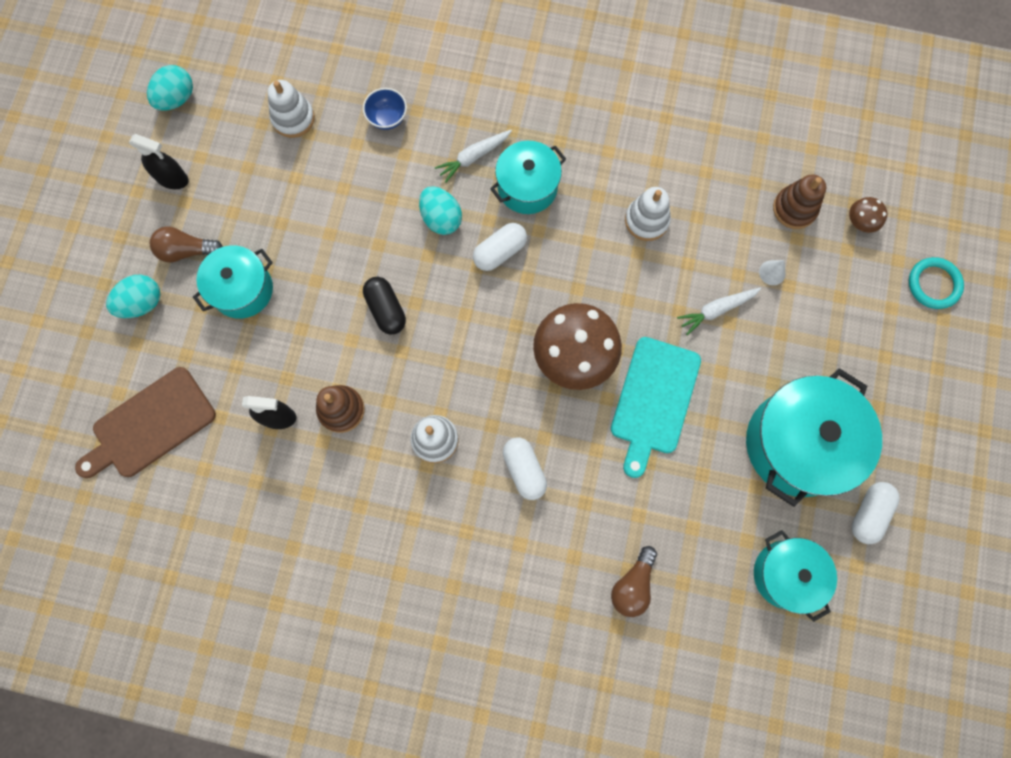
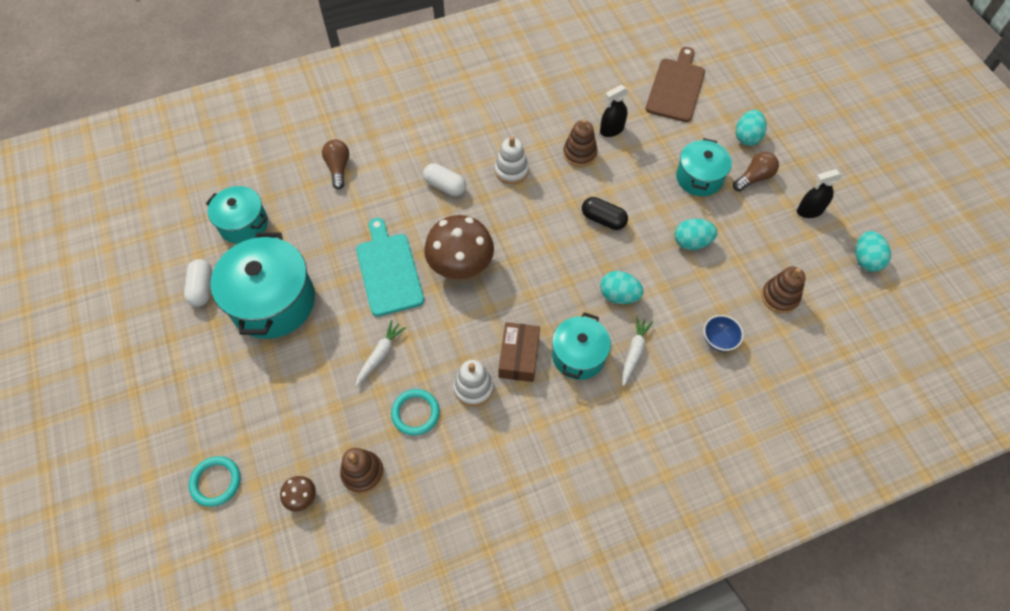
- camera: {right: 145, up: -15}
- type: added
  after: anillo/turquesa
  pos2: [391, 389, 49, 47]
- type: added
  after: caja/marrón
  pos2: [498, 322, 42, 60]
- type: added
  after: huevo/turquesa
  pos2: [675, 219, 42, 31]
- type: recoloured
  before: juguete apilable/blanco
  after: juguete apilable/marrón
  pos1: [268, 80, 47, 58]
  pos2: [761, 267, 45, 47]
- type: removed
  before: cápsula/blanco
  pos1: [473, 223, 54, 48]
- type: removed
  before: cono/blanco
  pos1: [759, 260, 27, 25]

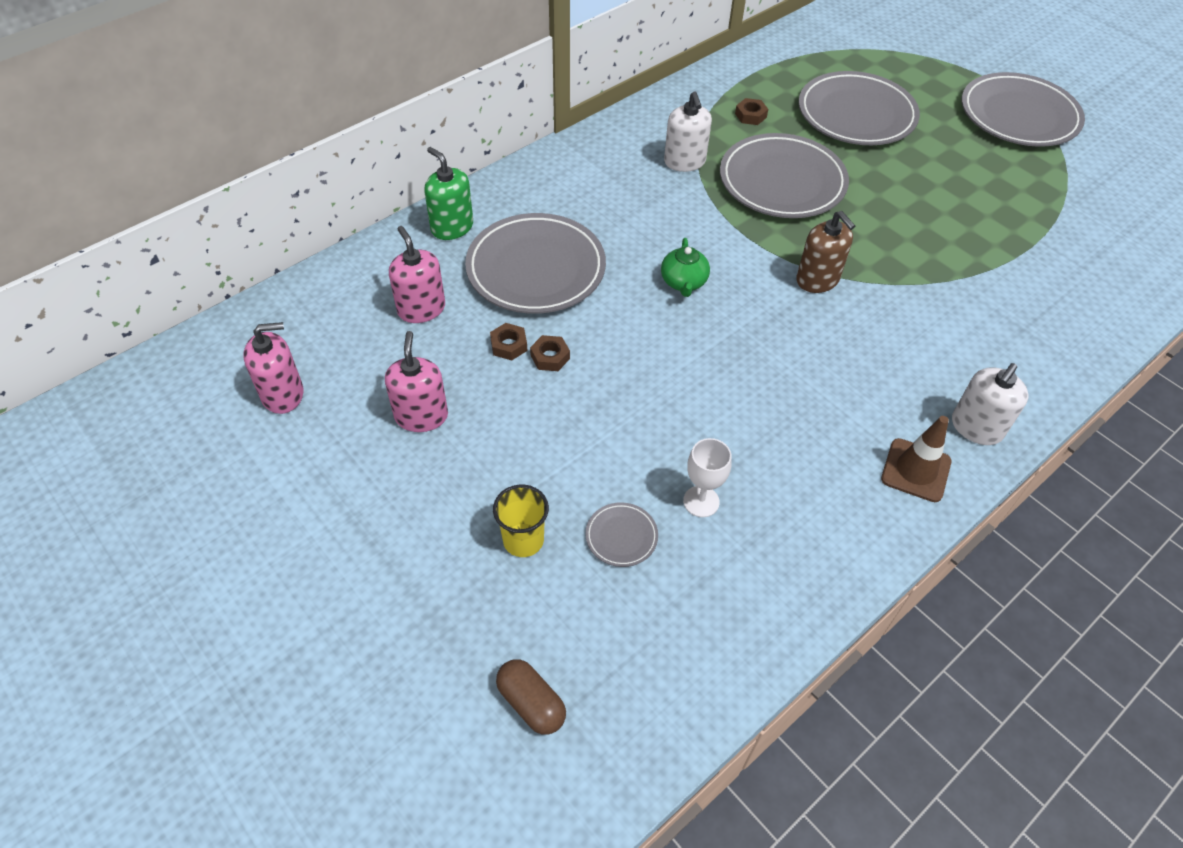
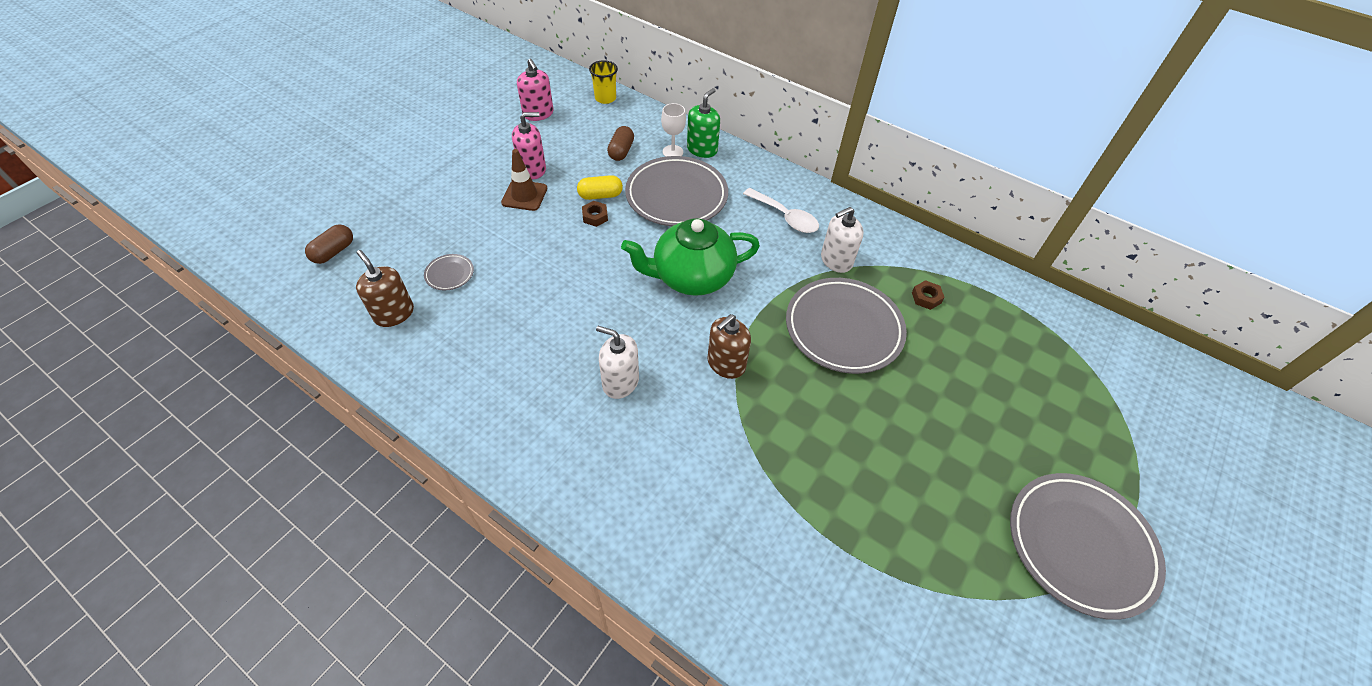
- camera: {right: 75, up: 0}
- type: added
  after: dispensador de jabón/marrón
  pos2: [356, 250, 58, 77]
- type: moved
  before: cono de tráfico/marrón
  pos1: [881, 416, 70, 86]
  pos2: [501, 149, 46, 62]
- type: replaced
  before: tuerca/marrón
  after: cápsula/amarillo
  pos1: [490, 323, 37, 37]
  pos2: [577, 175, 46, 25]
- type: moved
  before: vaso/amarillo
  pos1: [493, 485, 56, 72]
  pos2: [589, 60, 29, 44]
- type: moved
  before: dispensador de jabón/blanco
  pos1: [952, 363, 76, 82]
  pos2: [596, 326, 43, 73]
- type: replaced
  before: dispensador de jabón/rosa
  after: cápsula/marrón
  pos1: [389, 226, 56, 97]
  pos2: [607, 126, 27, 35]
- type: resized
  before: tetera/verde
  pos1: [661, 238, 49, 59]
  pos2: [621, 218, 139, 78]
  scale: 2.08
- type: moved
  before: copa/blanco
  pos1: [683, 438, 49, 79]
  pos2: [661, 103, 25, 54]
- type: added
  after: cuchara/blanco
  pos2: [743, 188, 76, 45]
- type: removed
  before: plato/gris
  pos1: [798, 71, 122, 74]

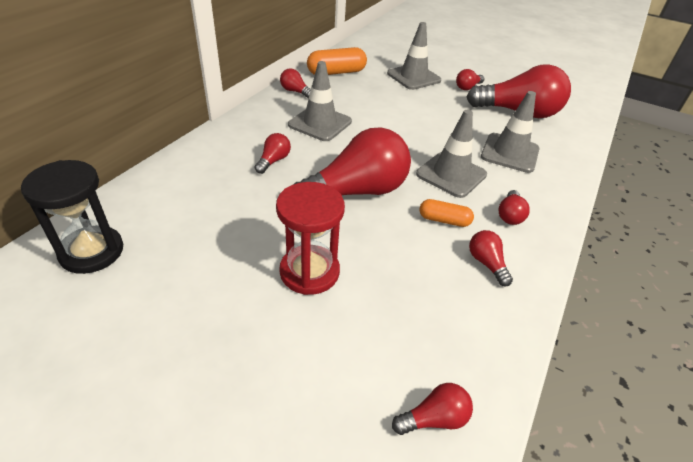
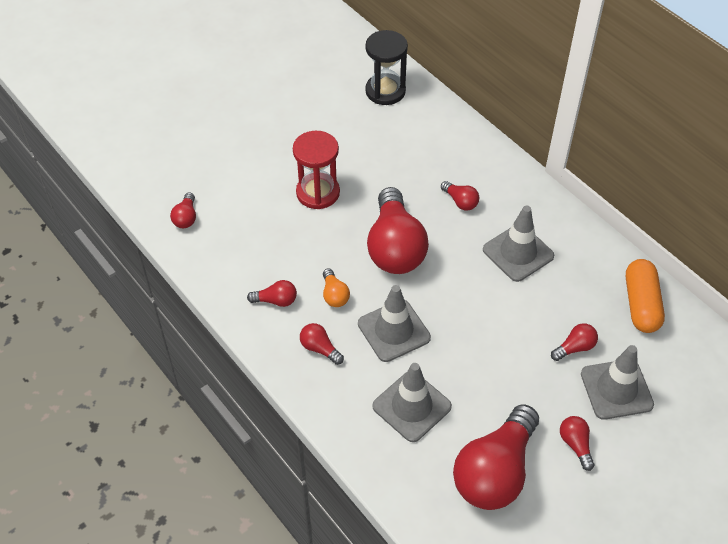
- camera: {right: 115, up: 10}
- type: replaced
  before: cápsula/naranja
  after: bombilla/naranja
  pos1: [419, 199, 55, 28]
  pos2: [323, 268, 27, 39]
- type: moved
  before: bombilla/rojo
  pos1: [280, 69, 31, 29]
  pos2: [551, 323, 47, 38]

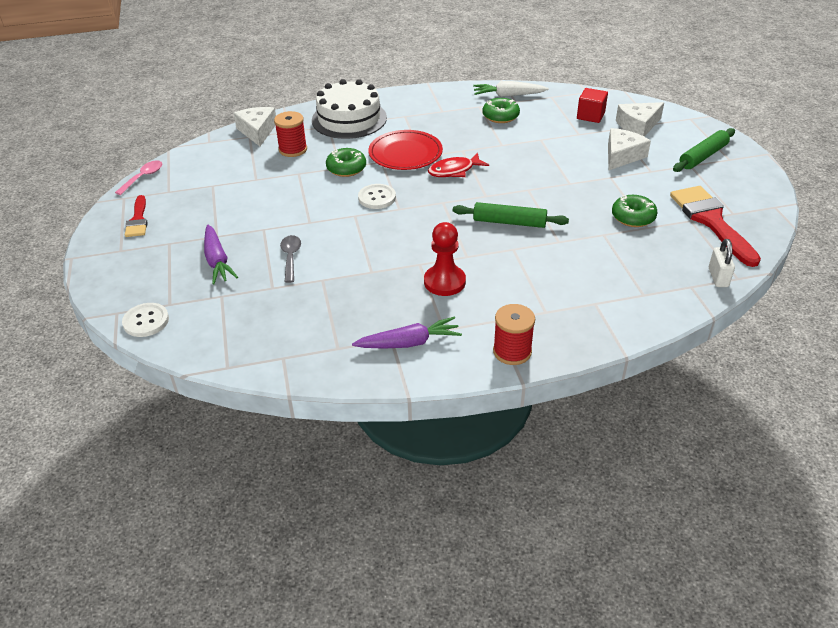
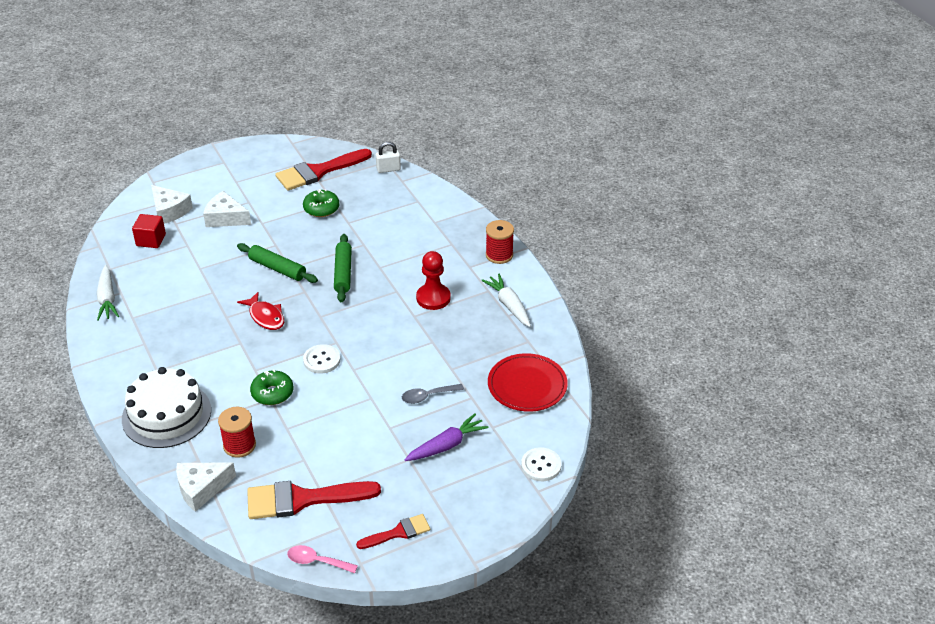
- camera: {right: -105, up: 0}
- type: moved
  before: rodillo/verde
  pos1: [673, 128, 62, 44]
  pos2: [237, 243, 81, 40]
- type: added
  after: pincel/rojo
  pos2: [247, 481, 134, 38]
- type: recoloured
  before: zanahoria/morado
  after: zanahoria/blanco
  pos1: [352, 317, 110, 32]
  pos2: [481, 274, 50, 53]
- type: moved
  before: plato/rojo
  pos1: [369, 130, 74, 40]
  pos2: [488, 353, 80, 59]
- type: removed
  before: rosquilla/verde
  pos1: [483, 98, 37, 25]

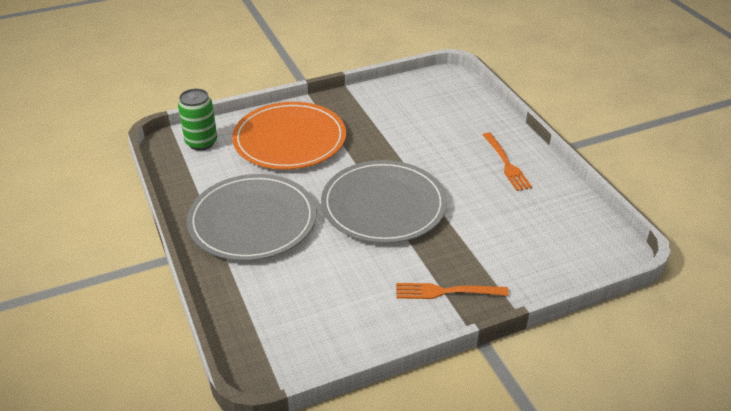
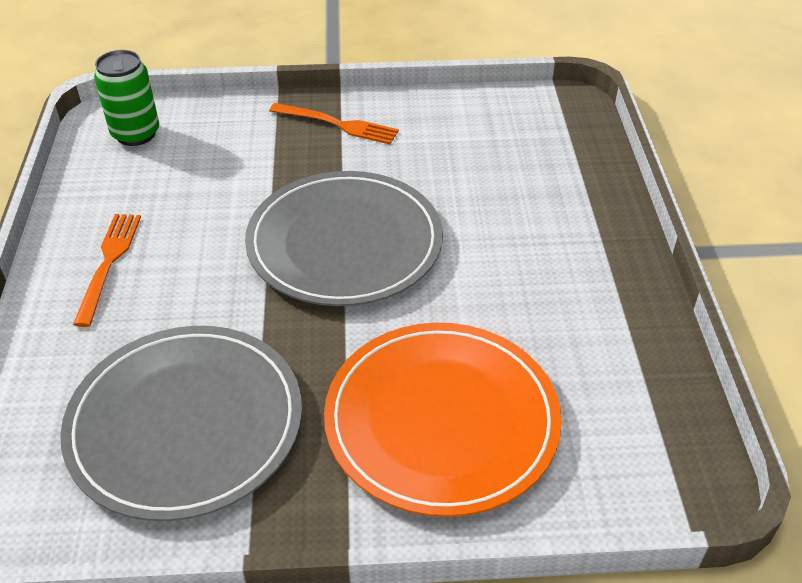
- camera: {right: -160, up: 5}
- type: moved
  before: plato/gris
  pos1: [187, 174, 130, 87]
  pos2: [60, 326, 242, 195]
- type: moved
  before: lata/verde
  pos1: [178, 88, 39, 62]
  pos2: [94, 50, 65, 96]

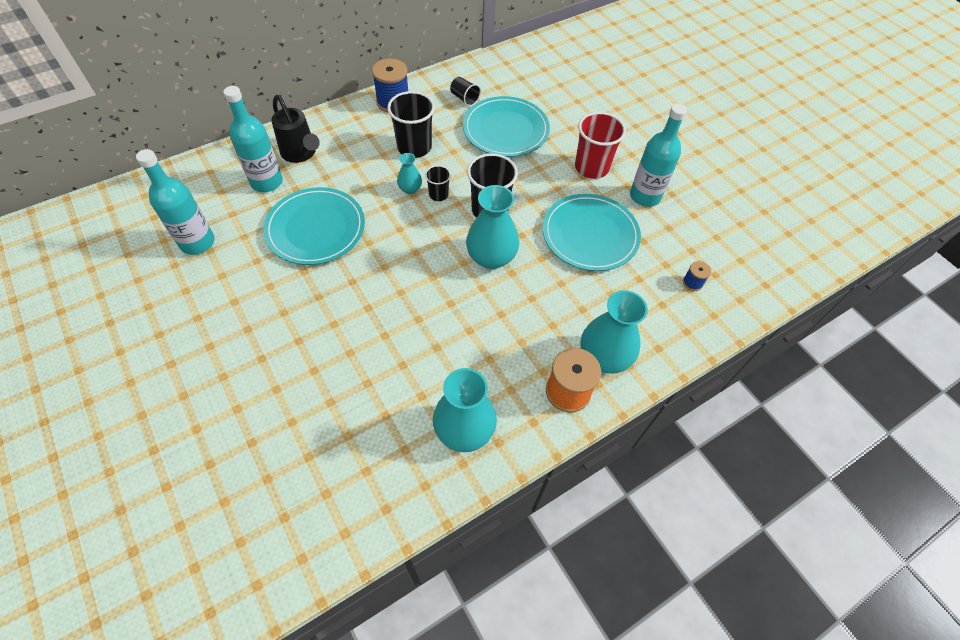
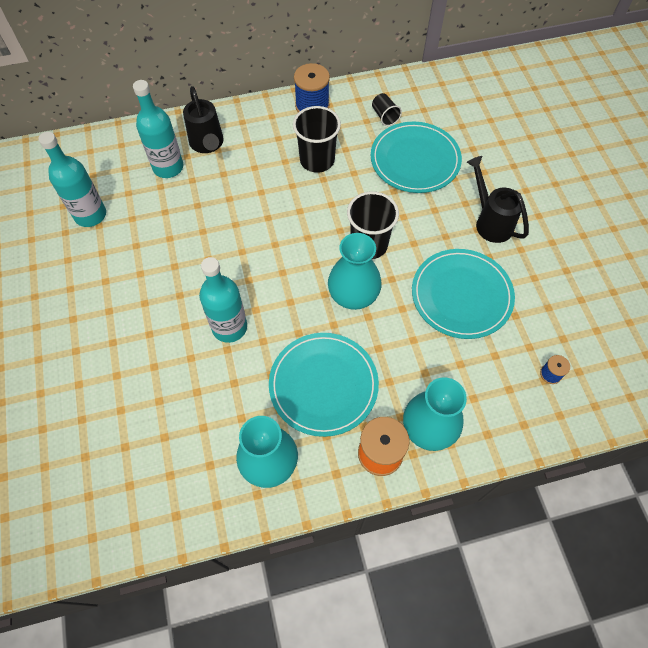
- camera: {right: 20, up: 5}
- type: moved
  before: botella/turquesa
  pos1: [630, 104, 57, 103]
  pos2: [199, 257, 48, 86]
- type: moved
  before: plato/turquesa
  pos1: [263, 187, 102, 78]
  pos2: [269, 333, 110, 104]
- type: replaced
  before: vaso/rojo
  after: regadera/negro
  pos1: [575, 112, 51, 67]
  pos2: [467, 156, 62, 87]
- type: removed
  before: florero/turquesa
  pos1: [397, 153, 25, 41]
- type: removed
  before: vaso/negro
  pos1: [425, 165, 26, 36]

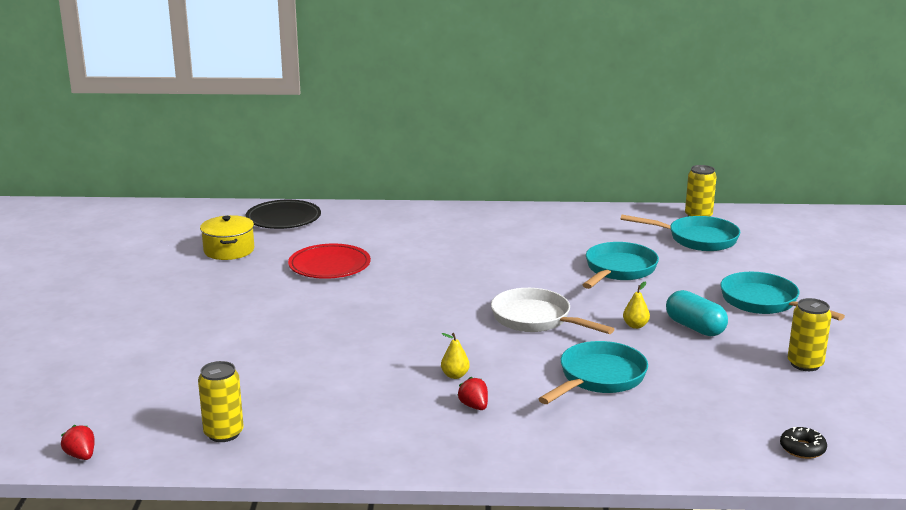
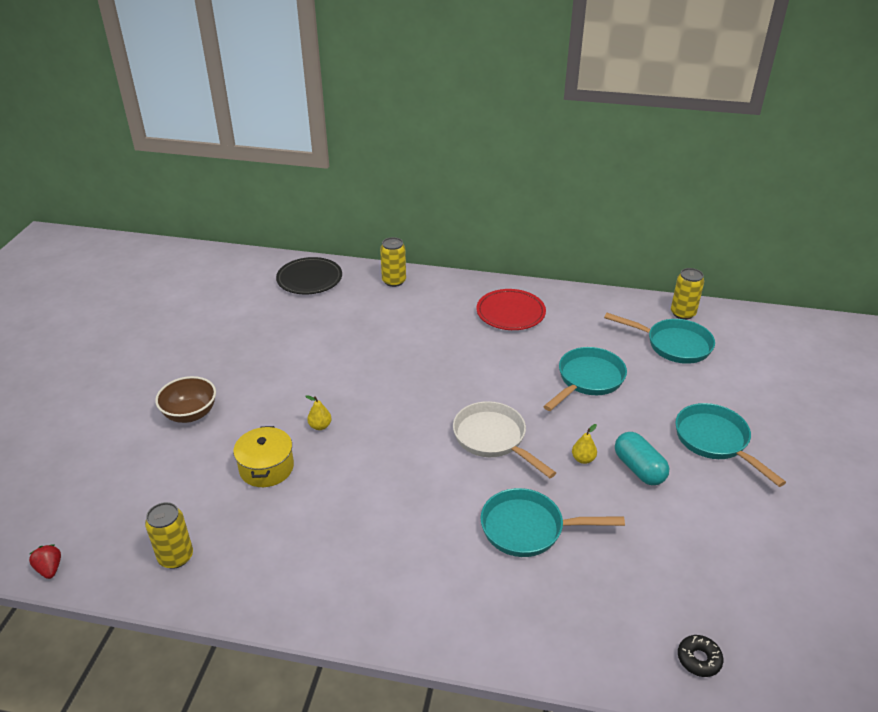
- camera: {right: 10, up: 15}
- type: added
  after: cuenco/marrón
  pos2: [155, 376, 61, 47]
- type: moved
  before: olla/amarillo
  pos1: [200, 215, 54, 45]
  pos2: [233, 426, 61, 61]
- type: moved
  before: pera/amarillo
  pos1: [441, 333, 29, 46]
  pos2: [305, 395, 27, 35]
- type: moved
  before: lata/amarillo
  pos1: [788, 298, 44, 73]
  pos2: [380, 237, 26, 50]
- type: moved
  before: plato/rojo
  pos1: [288, 244, 83, 35]
  pos2: [476, 289, 70, 41]
- type: turned
  before: sartén/turquesa
  pos1: [539, 341, 109, 63]
  pos2: [481, 488, 144, 69]
  turn: -135
- type: removed
  before: fresa/rojo
  pos1: [457, 376, 31, 34]

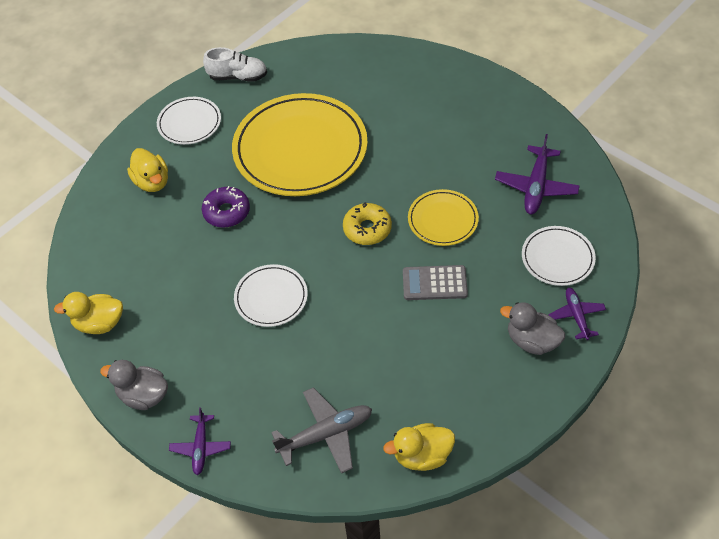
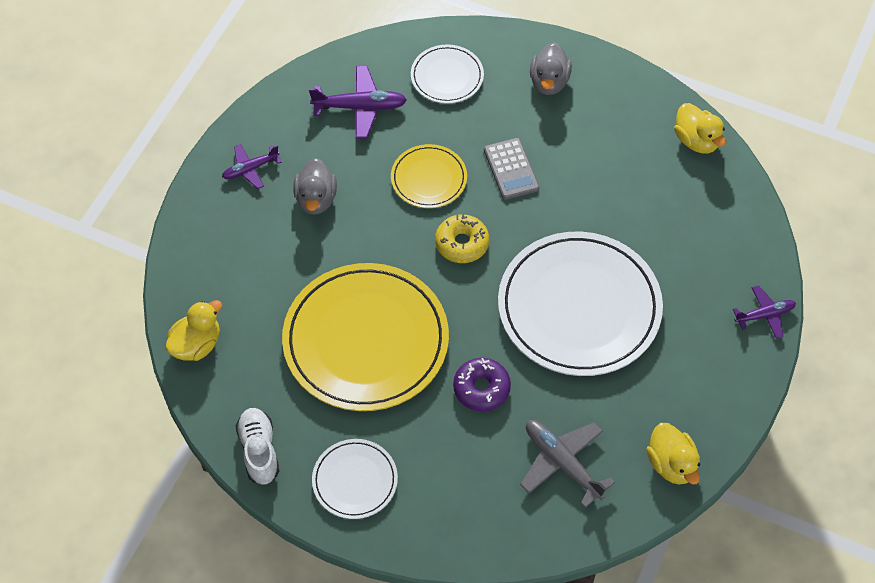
- camera: {right: -110, up: 5}
- type: moved
  before: pato/amarillo
  pos1: [127, 148, 41, 44]
  pos2: [165, 300, 57, 61]
- type: moved
  before: avión/morado
  pos1: [548, 288, 58, 52]
  pos2: [222, 144, 60, 45]
- type: moved
  before: pato/gris
  pos1: [100, 360, 68, 50]
  pos2: [293, 158, 44, 57]
- type: resized
  before: plato/blanco
  pos1: [234, 264, 74, 63]
  pos2: [498, 232, 165, 144]
  scale: 2.04
- type: moved
  before: avión/gris
  pos1: [271, 387, 101, 87]
  pos2: [520, 420, 95, 88]

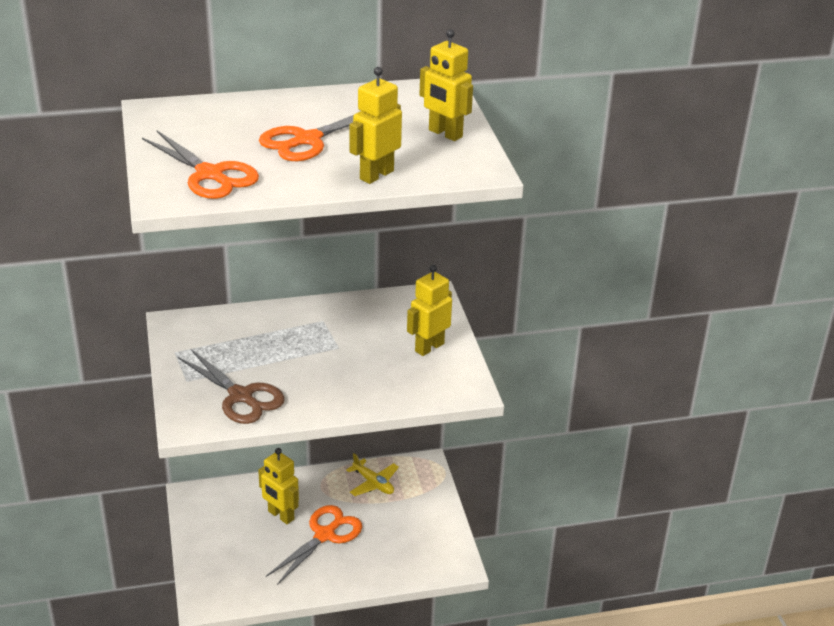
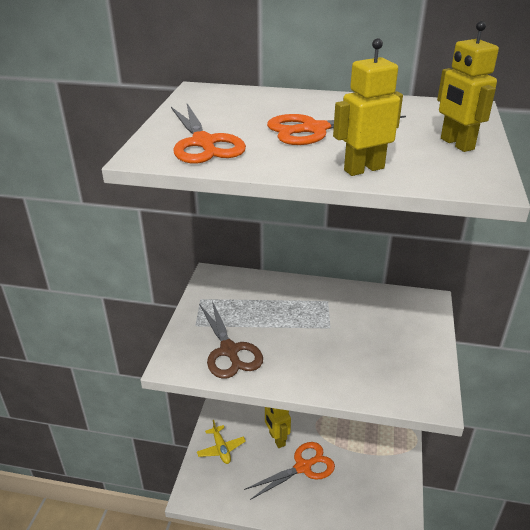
- camera: {right: 25, up: 0}
- type: moved
  before: avión/amarillo
  pos1: [346, 453, 53, 43]
  pos2: [197, 420, 49, 44]
- type: removed
  before: robot/amarillo
  pos1: [407, 265, 45, 91]

